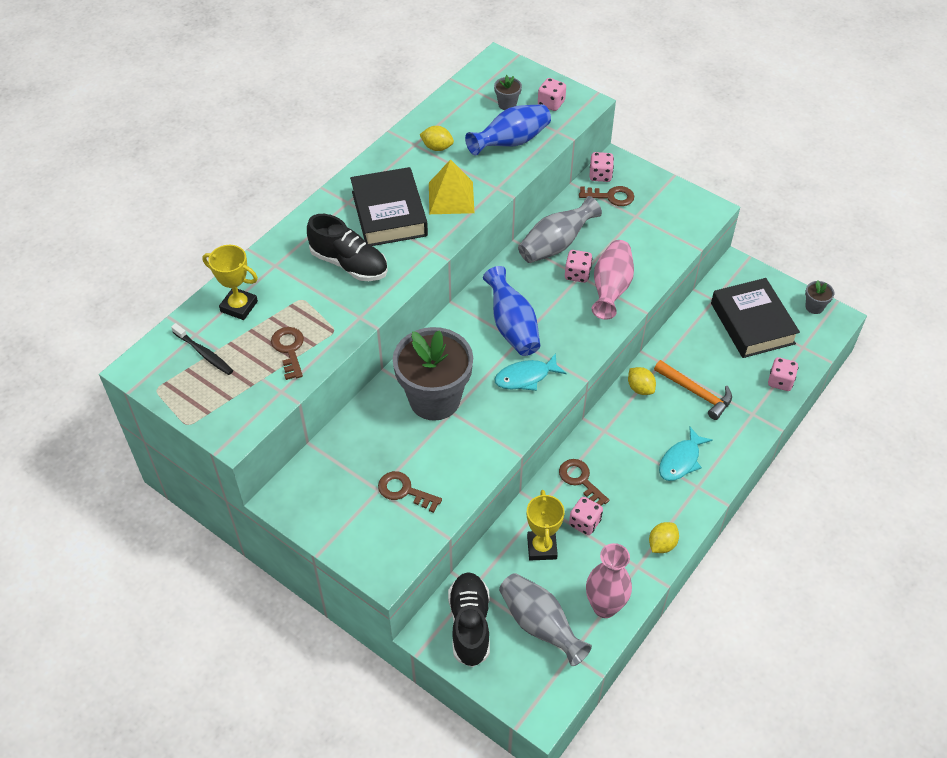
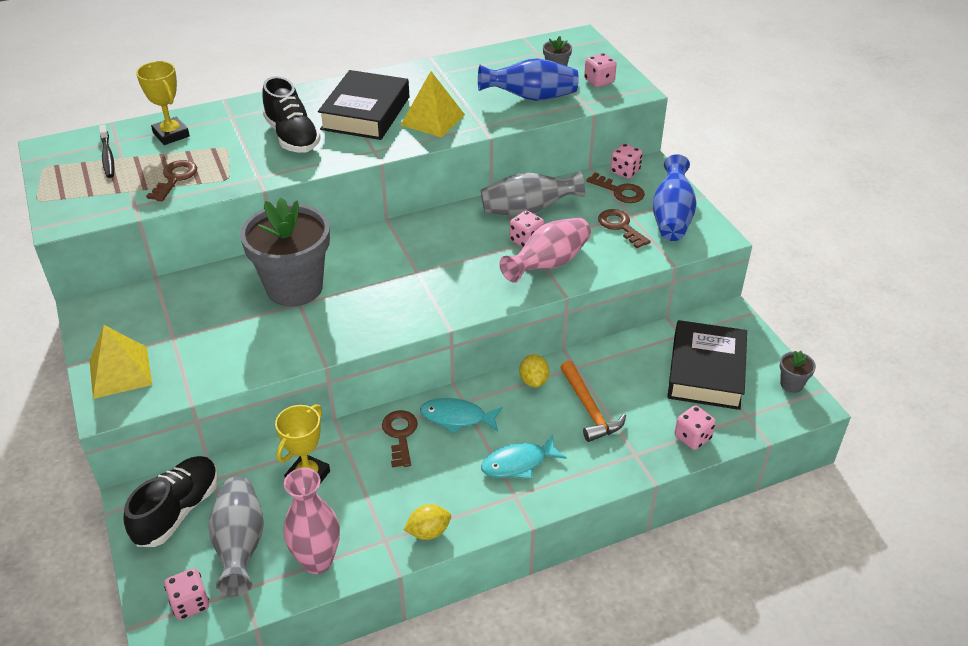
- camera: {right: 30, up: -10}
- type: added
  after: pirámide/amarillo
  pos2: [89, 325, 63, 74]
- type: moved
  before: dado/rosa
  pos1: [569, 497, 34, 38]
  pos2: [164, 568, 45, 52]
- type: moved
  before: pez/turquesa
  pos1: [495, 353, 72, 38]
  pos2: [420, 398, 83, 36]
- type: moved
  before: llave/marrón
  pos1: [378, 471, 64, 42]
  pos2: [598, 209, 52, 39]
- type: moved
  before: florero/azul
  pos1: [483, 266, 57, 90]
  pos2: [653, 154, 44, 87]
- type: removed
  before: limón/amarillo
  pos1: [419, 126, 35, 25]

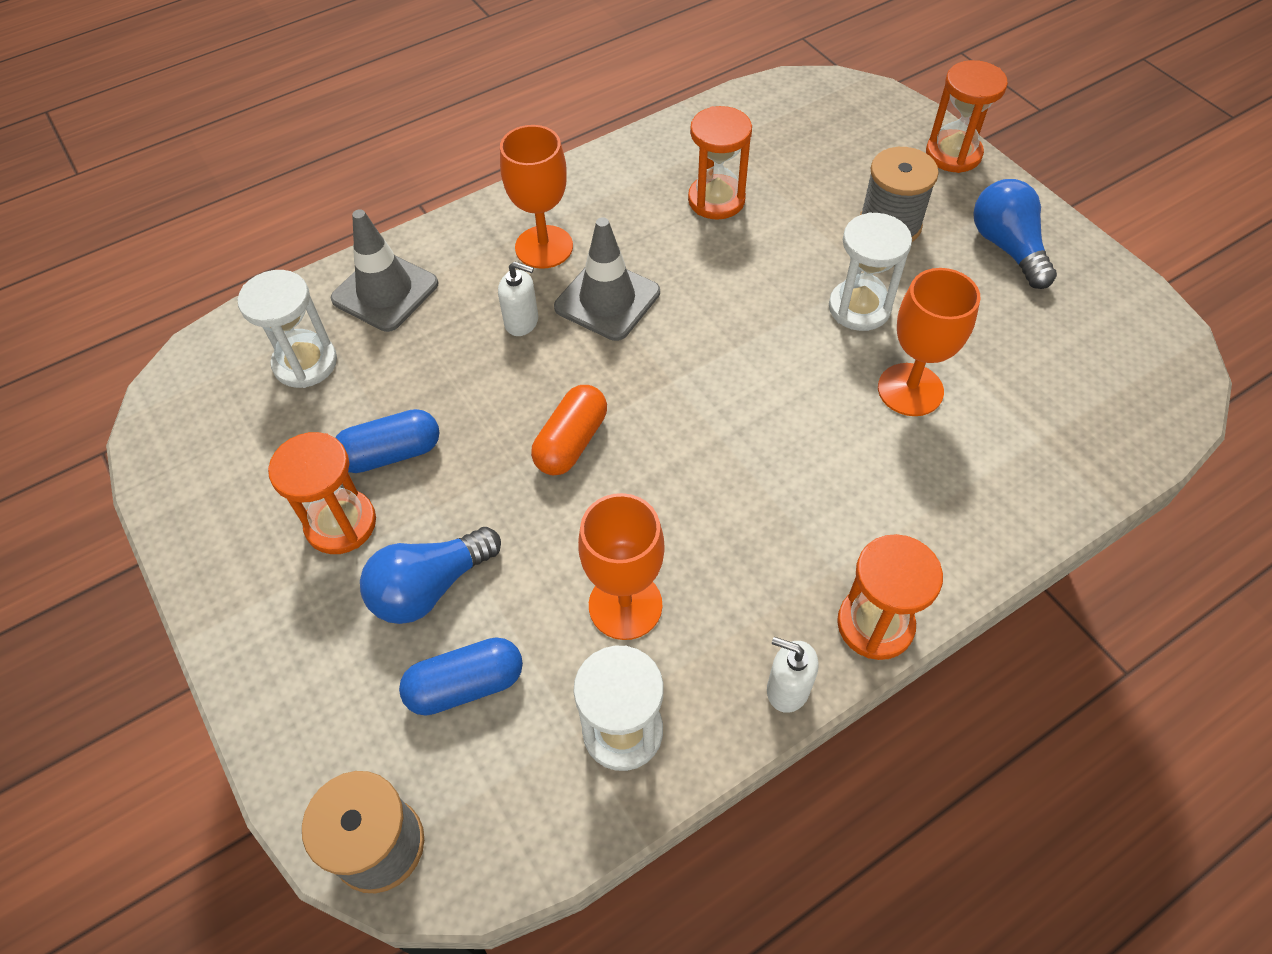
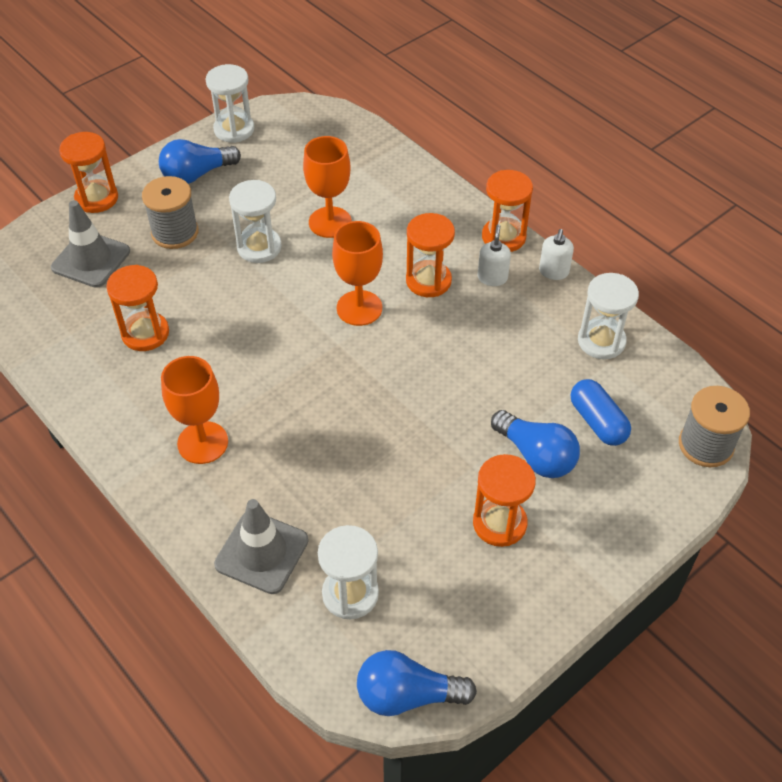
- camera: {right: -100, up: -5}
- type: moved
  before: cono de tráfico/gris
  pos1: [554, 217, 106, 124]
  pos2: [51, 200, 79, 88]
- type: added
  after: reloj de arena/blanco
  pos2: [205, 64, 49, 79]
- type: moved
  before: copa/naranja
  pos1: [578, 493, 87, 147]
  pos2: [332, 221, 51, 105]
- type: added
  after: bombilla/azul
  pos2: [357, 650, 120, 66]
- type: added
  after: reloj de arena/naranja
  pos2: [406, 213, 49, 84]
- type: moved
  before: dispensador de jabón/blanco
  pos1: [498, 261, 40, 75]
  pos2: [478, 224, 33, 62]
- type: removed
  before: cápsula/azul
  pos1: [335, 409, 105, 64]
- type: removed
  before: cápsula/naranja
  pos1: [531, 385, 76, 90]

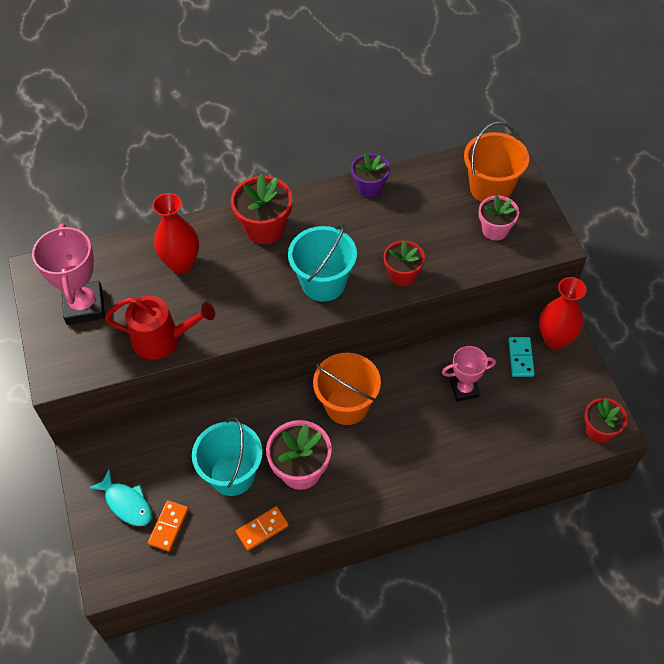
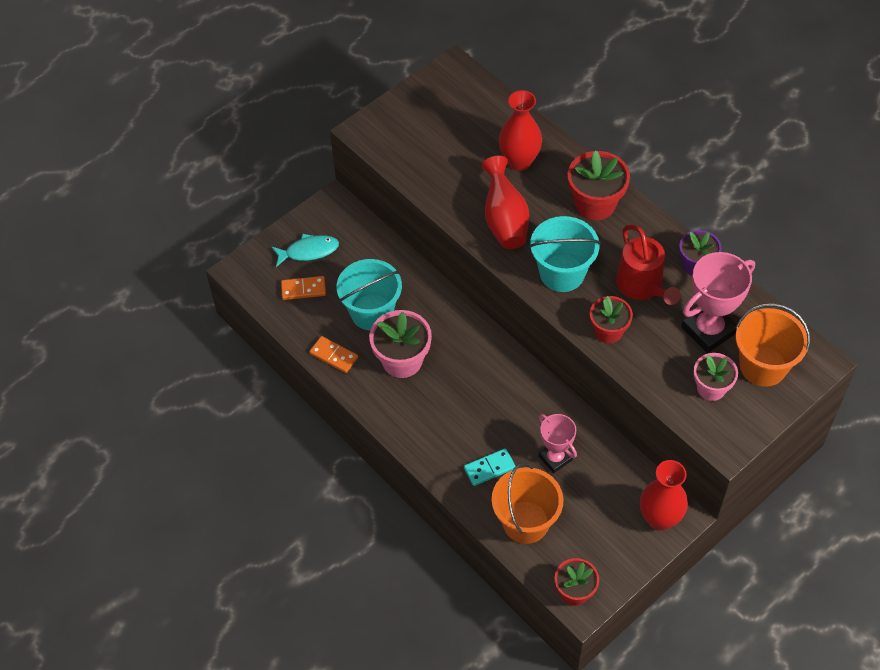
- camera: {right: 65, up: 0}
- type: turned
  before: pez/turquesa
  pos1: [89, 470, 63, 56]
  pos2: [272, 234, 67, 33]
  turn: -120
- type: moved
  before: ficha de dominó/turquesa
  pos1: [508, 337, 27, 40]
  pos2: [464, 448, 51, 38]
- type: added
  after: florero/rojo
  pos2: [481, 156, 48, 93]
- type: moved
  before: balde/naranja
  pos1: [313, 353, 68, 72]
  pos2: [492, 462, 71, 82]
- type: moved
  before: regadera/rojo
  pos1: [105, 296, 110, 64]
  pos2: [616, 225, 65, 80]
- type: moved
  before: trofeo/rosa
  pos1: [32, 224, 73, 101]
  pos2: [681, 252, 74, 101]

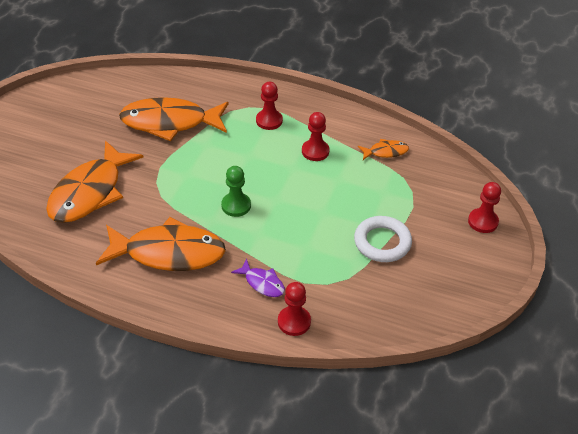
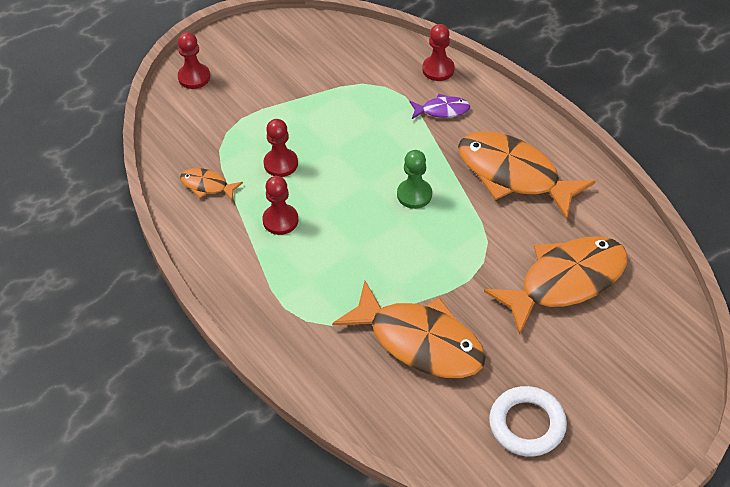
- camera: {right: -145, up: 5}
- type: moved
  before: peón/rojo
  pos1: [256, 82, 27, 48]
  pos2: [264, 119, 34, 58]
- type: turned
  before: pez/morado
  pos1: [231, 259, 54, 38]
  pos2: [410, 94, 60, 25]
  turn: 105
- type: moved
  before: anillo/blanco
  pos1: [354, 216, 58, 46]
  pos2: [489, 386, 78, 70]

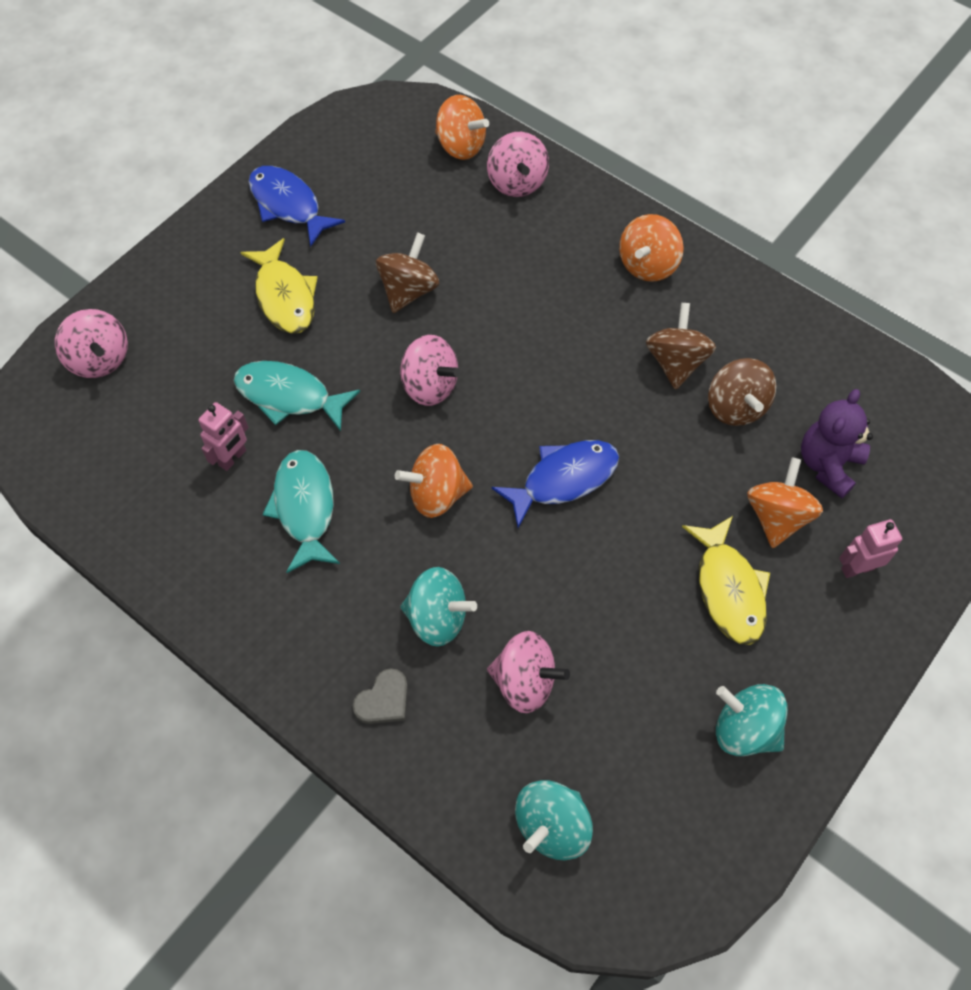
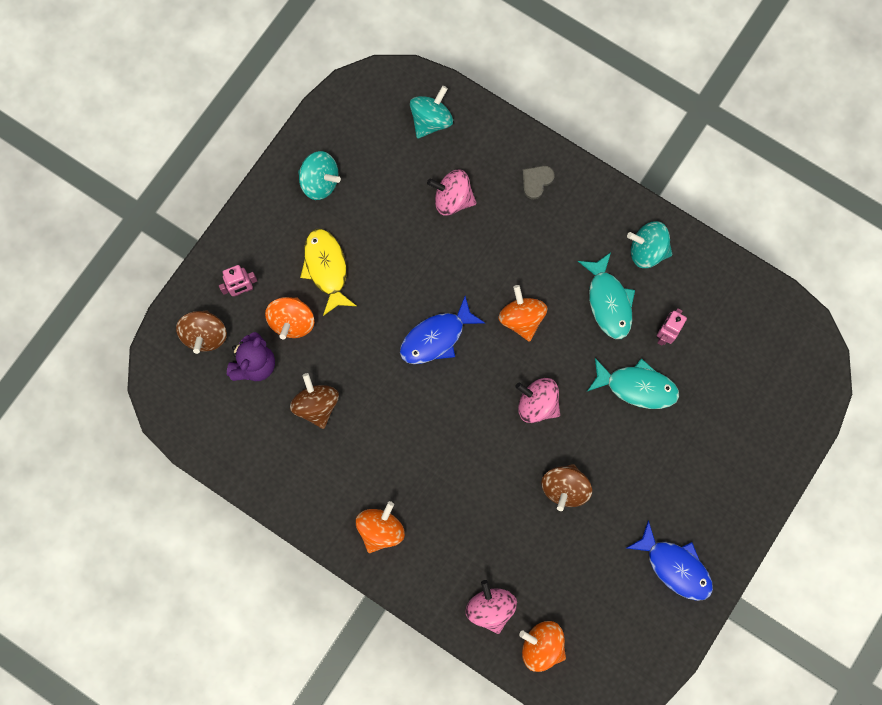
- camera: {right: 175, up: 15}
- type: moved
  before: peonza/marrón
  pos1: [646, 303, 70, 87]
  pos2: [176, 310, 51, 44]
- type: turned
  before: peonza/naranja
  pos1: [395, 444, 78, 74]
  pos2: [498, 285, 49, 57]
  turn: -90
- type: moved
  before: peonza/turquesa
  pos1: [400, 567, 77, 80]
  pos2: [627, 221, 45, 47]
- type: removed
  before: peonza/rosa
  pos1: [55, 309, 73, 69]
- type: removed
  before: pez/amarillo
  pos1: [240, 238, 78, 96]

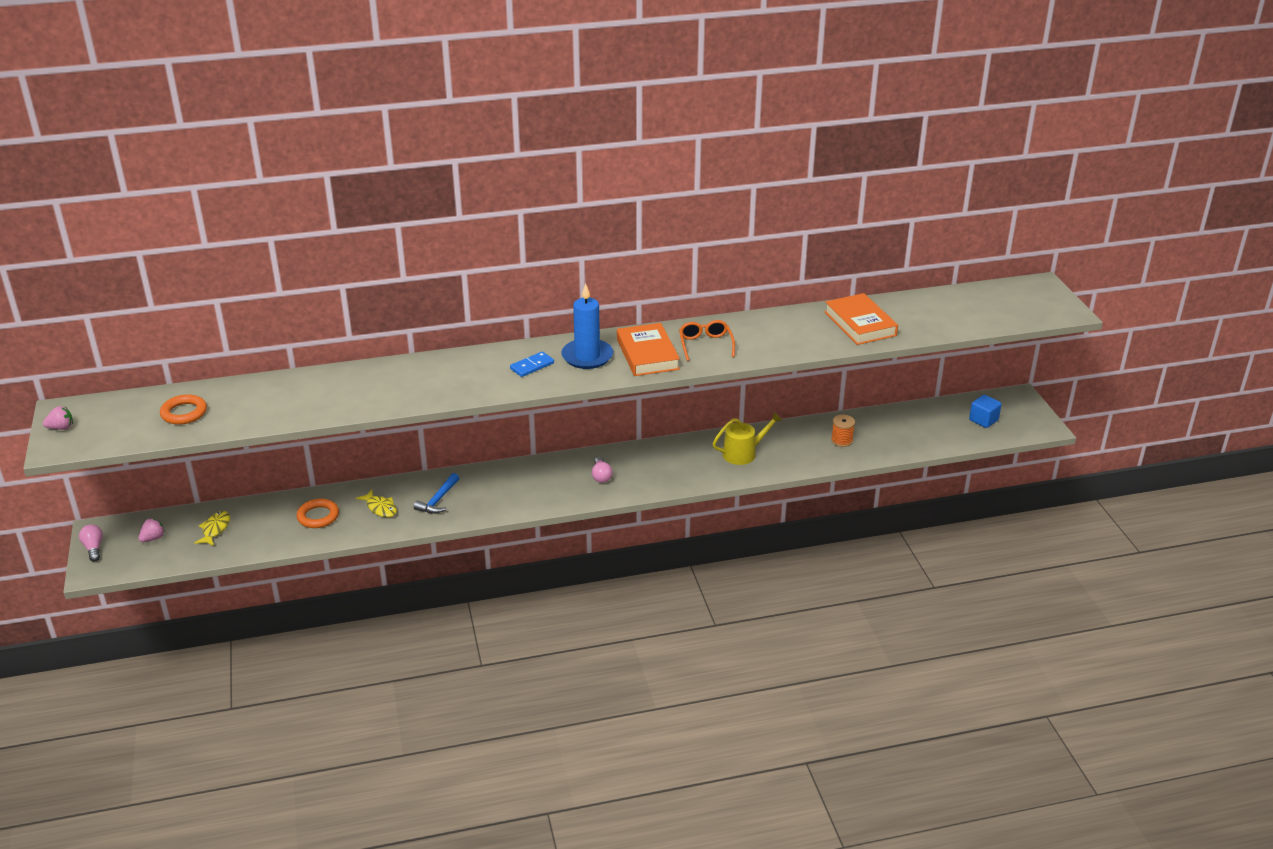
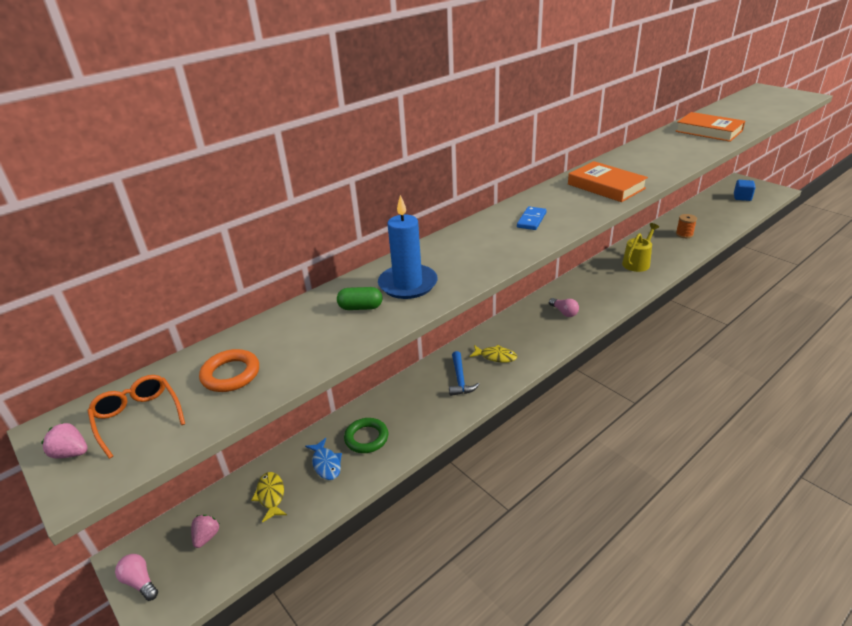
- camera: {right: -25, up: 0}
- type: turned
  before: fresa/rosa
  pos1: [43, 406, 30, 24]
  pos2: [41, 423, 47, 35]
  turn: -120
- type: moved
  before: gafas/naranja
  pos1: [679, 320, 56, 41]
  pos2: [87, 375, 98, 84]
- type: added
  after: pez/azul
  pos2: [305, 438, 37, 42]
- type: added
  after: cápsula/verde
  pos2: [337, 287, 45, 23]
- type: recoloured
  before: anillo/naranja
  after: anillo/verde
  pos1: [296, 498, 43, 30]
  pos2: [344, 418, 44, 35]
- type: moved
  before: vela/azul
  pos1: [561, 283, 52, 86]
  pos2: [378, 195, 60, 104]
- type: moved
  before: pez/amarillo
  pos1: [356, 490, 41, 27]
  pos2: [469, 345, 48, 18]

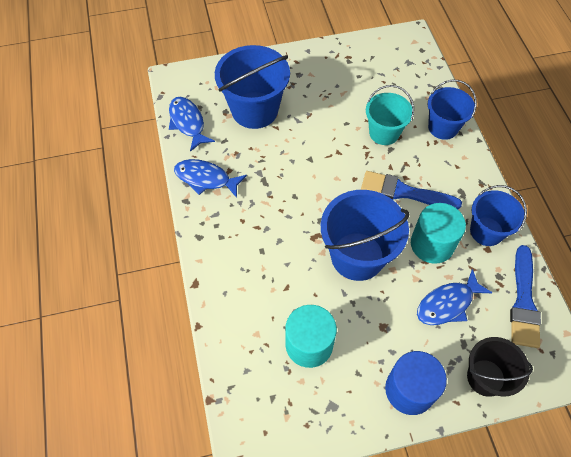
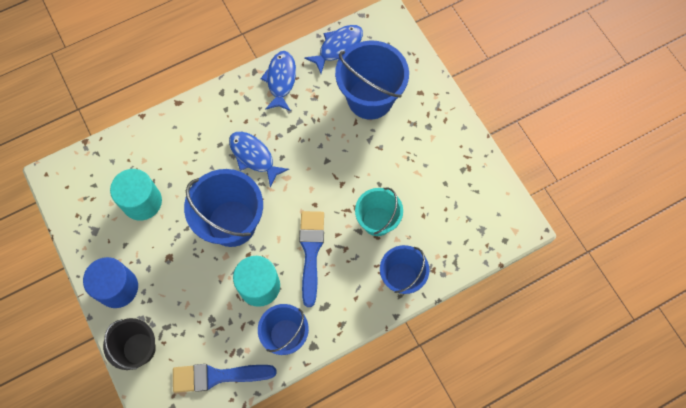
- camera: {right: 75, up: 10}
- type: moved
  before: pez/azul
  pos1: [417, 269, 75, 56]
  pos2: [229, 131, 60, 56]

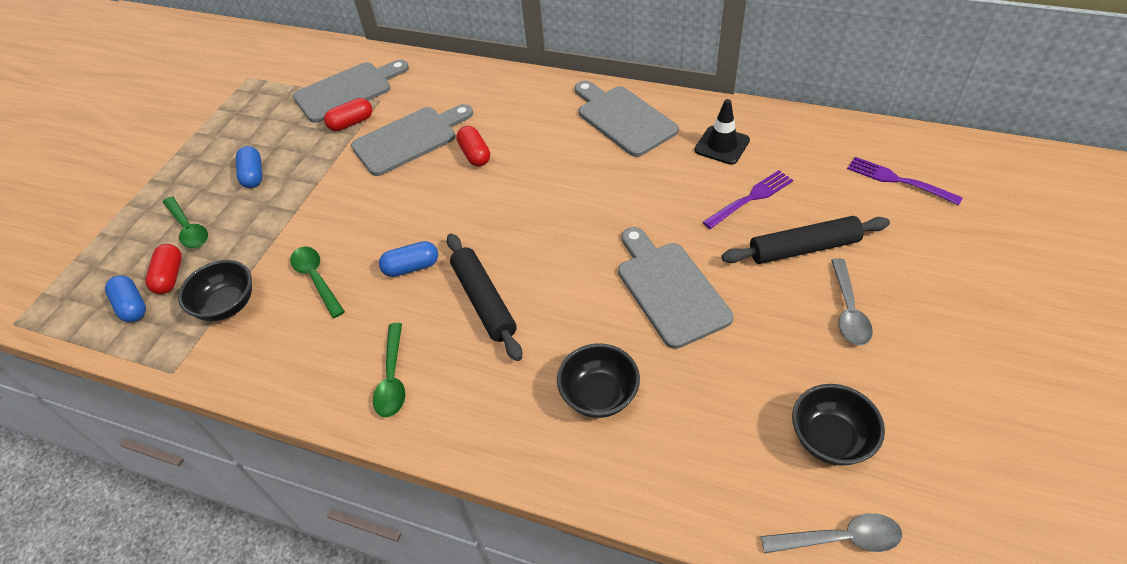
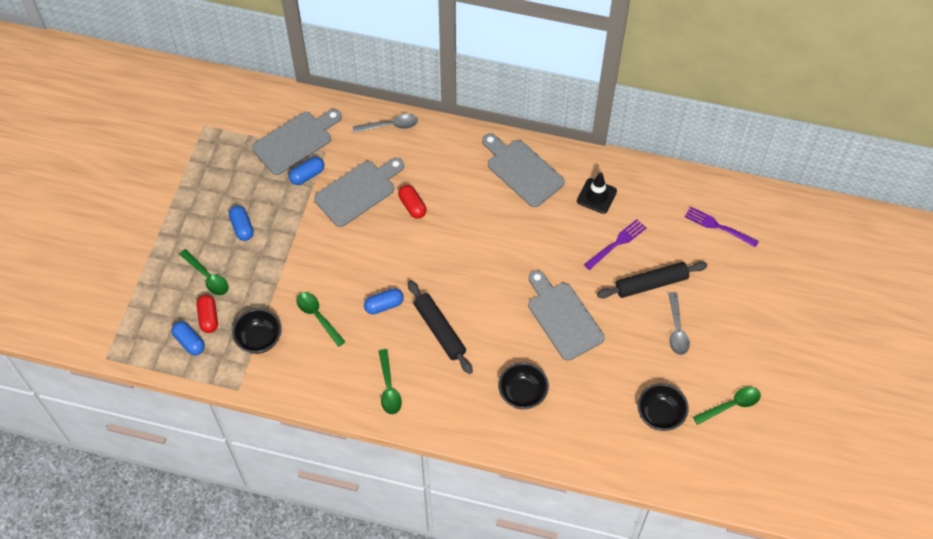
- camera: {right: -10, up: 10}
- type: recoloured
  before: cápsula/rojo
  after: cápsula/azul
  pos1: [324, 98, 48, 33]
  pos2: [289, 157, 35, 28]
- type: moved
  before: cuchara/gris
  pos1: [761, 513, 141, 40]
  pos2: [353, 113, 65, 20]
- type: added
  after: cuchara/verde
  pos2: [693, 387, 68, 38]

